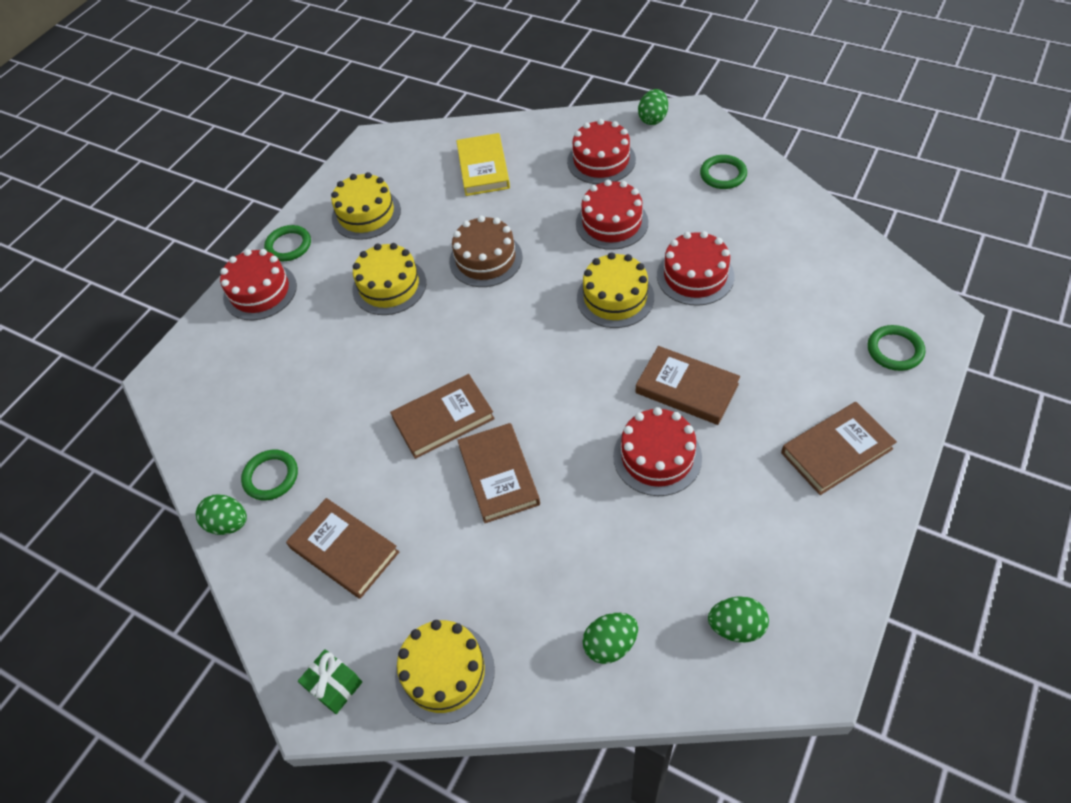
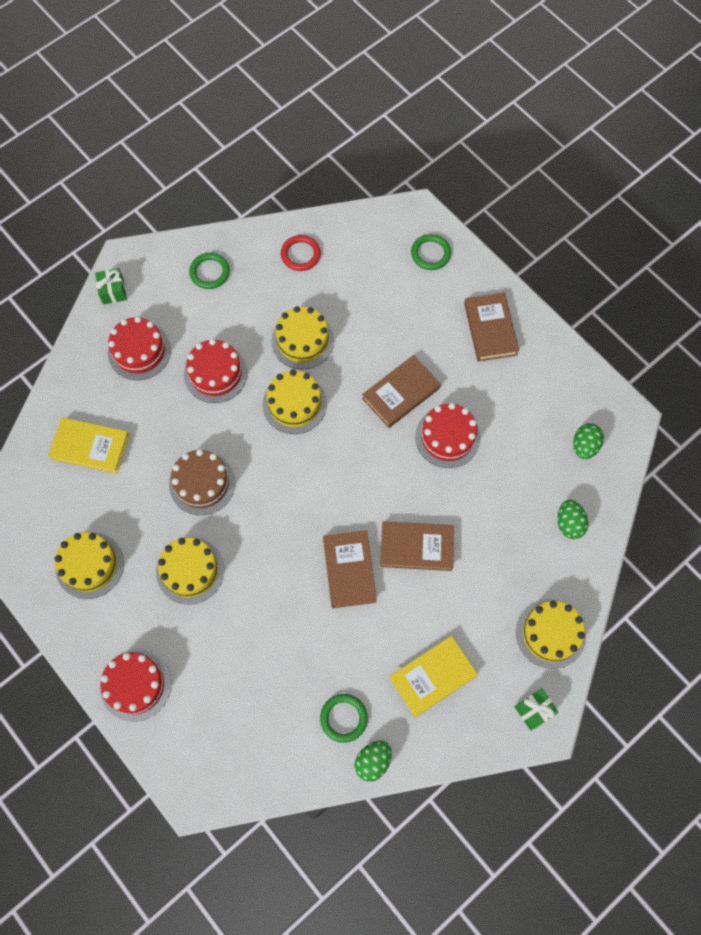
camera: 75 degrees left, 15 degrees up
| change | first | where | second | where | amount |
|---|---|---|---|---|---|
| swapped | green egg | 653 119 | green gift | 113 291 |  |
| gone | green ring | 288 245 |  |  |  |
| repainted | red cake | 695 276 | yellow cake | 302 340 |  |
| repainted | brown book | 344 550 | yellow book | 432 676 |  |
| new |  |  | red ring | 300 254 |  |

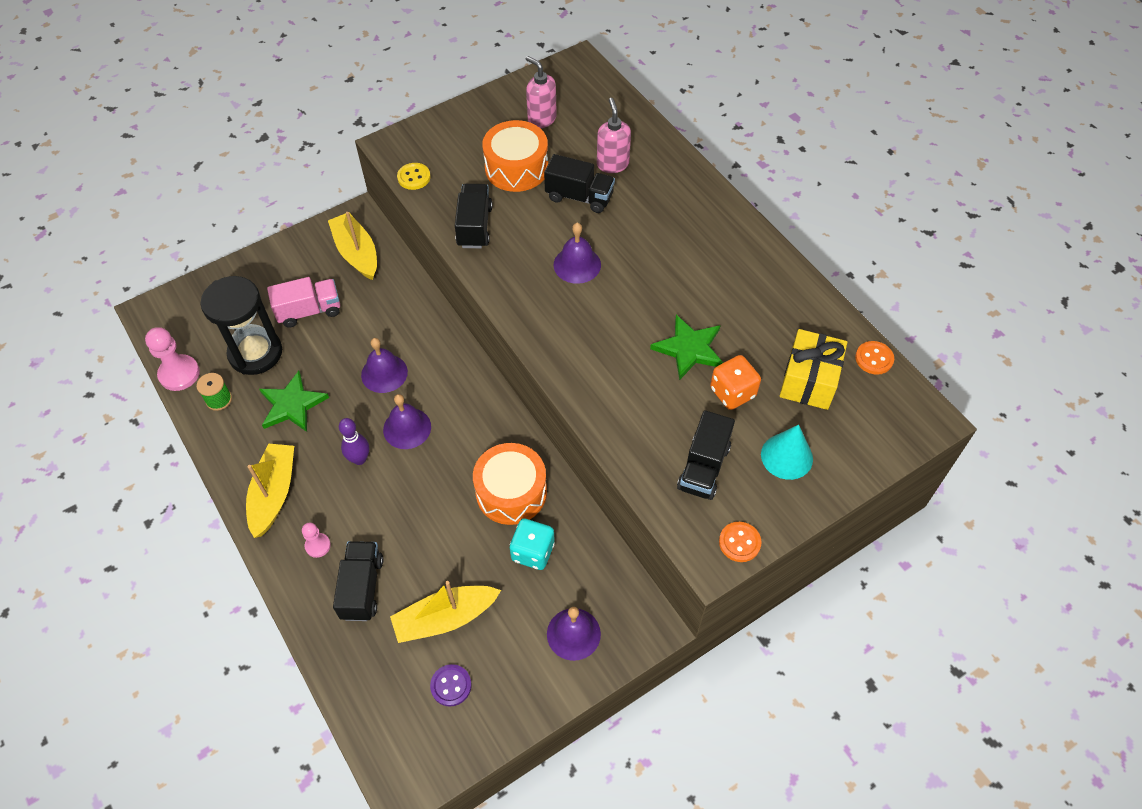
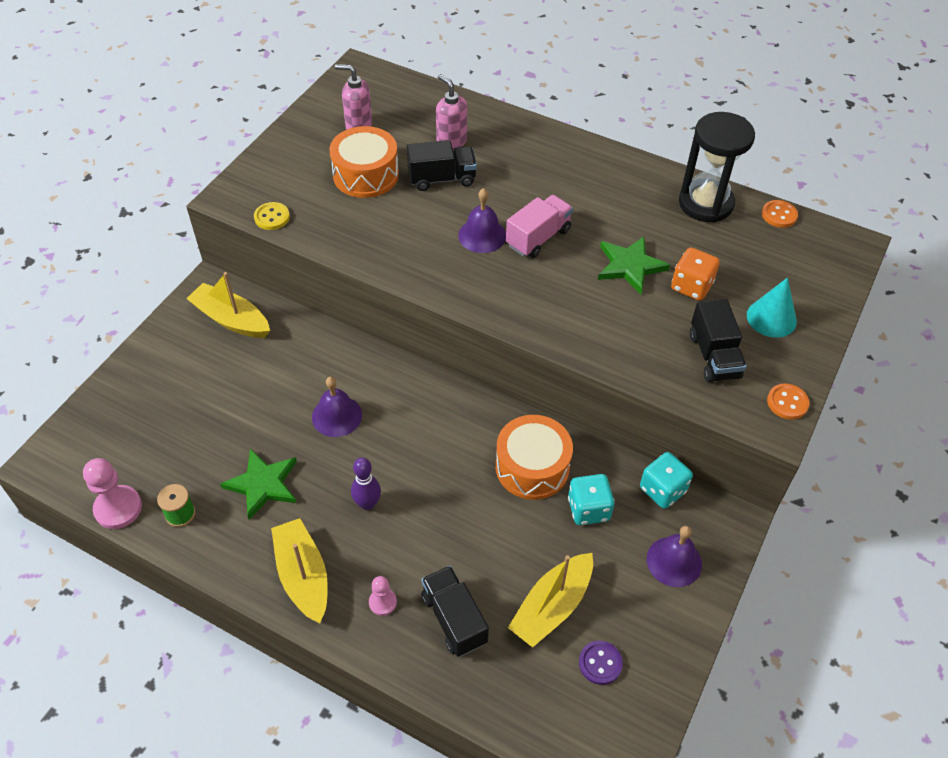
camera: 30 degrees left, 5 degrees down
| change | first | where | second | where | amount |
|---|---|---|---|---|---|
| gone | black truck | 474 226 |  |  |  |
| shifted | black hourglass | 255 353 |  | 705 203 |  |
| shifted | pink truck | 309 311 |  | 538 238 |  |
| gone | yellow gift | 809 380 |  |  |  |
| gone | purple bell | 407 428 |  |  |  |
| new |  |  | turquoise dice | 662 490 |  |

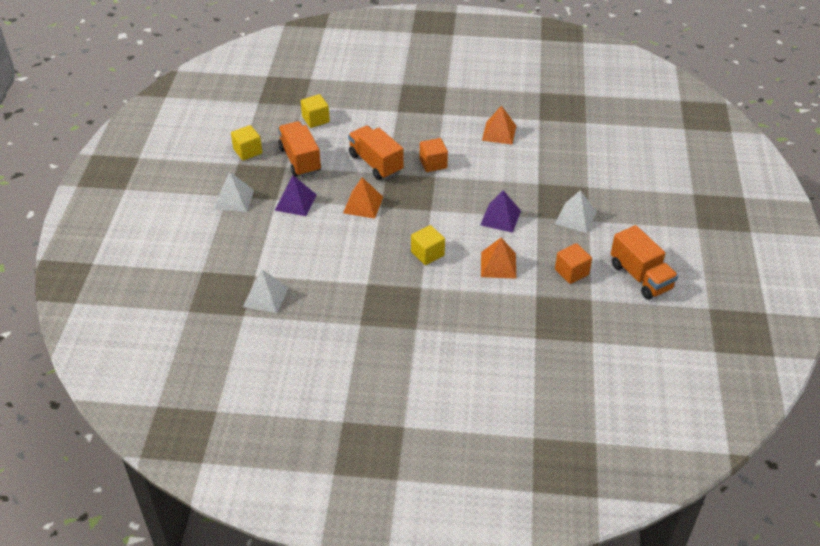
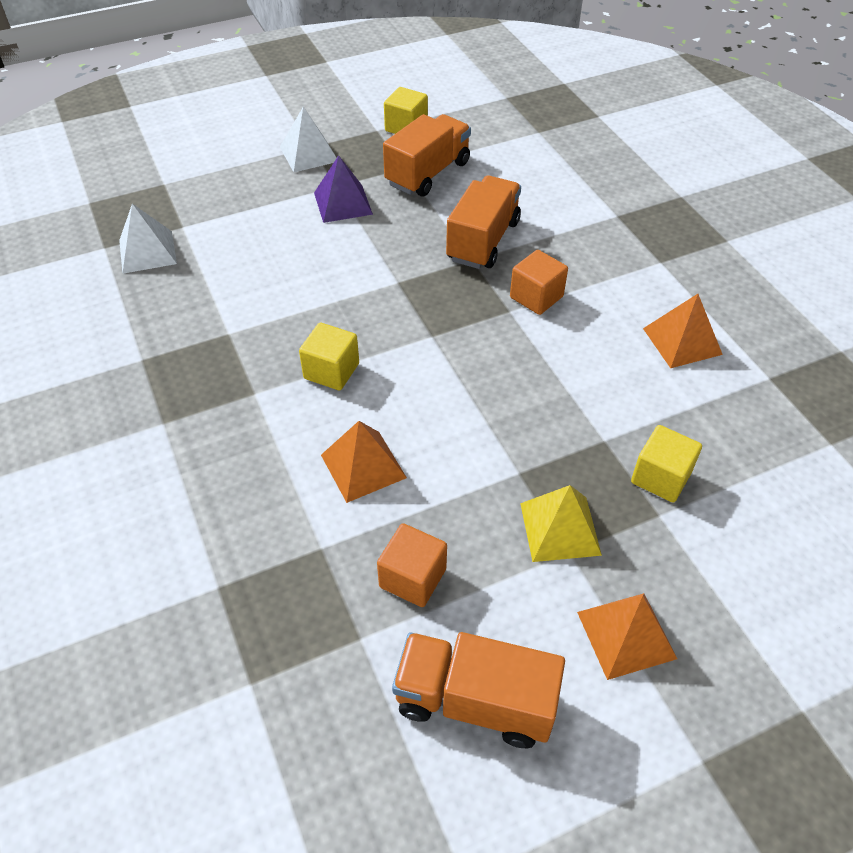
camera: 60 degrees right, 5 degrees up
| change | first | where | second | where | amount |
|---|---|---|---|---|---|
| shifted | yellow cube | 315 119 |  | 661 477 |  |
| shifted | orange pyramid | 363 205 |  | 626 635 |  |
| gone | purple pyramid | 500 217 |  |  |  |
| repainted | white pyramid | 575 218 | yellow pyramid | 560 528 |  |
| rotated | orange truck | 640 277 |  | 475 701 | 75 degrees clockwise |

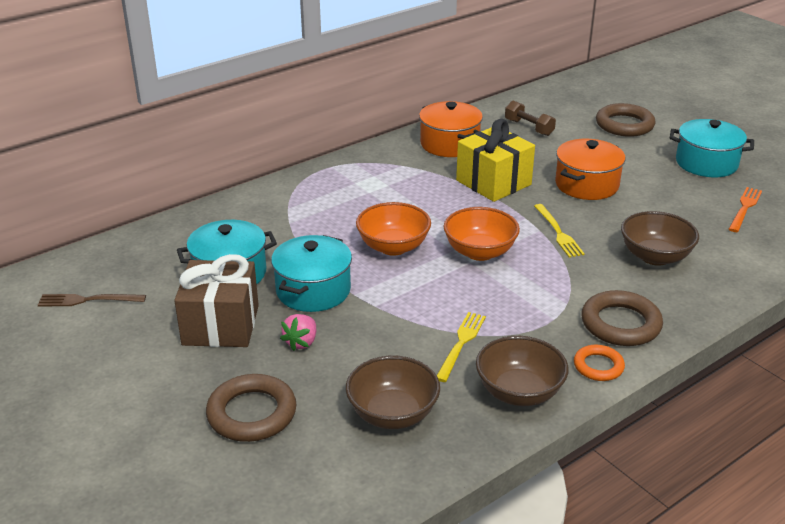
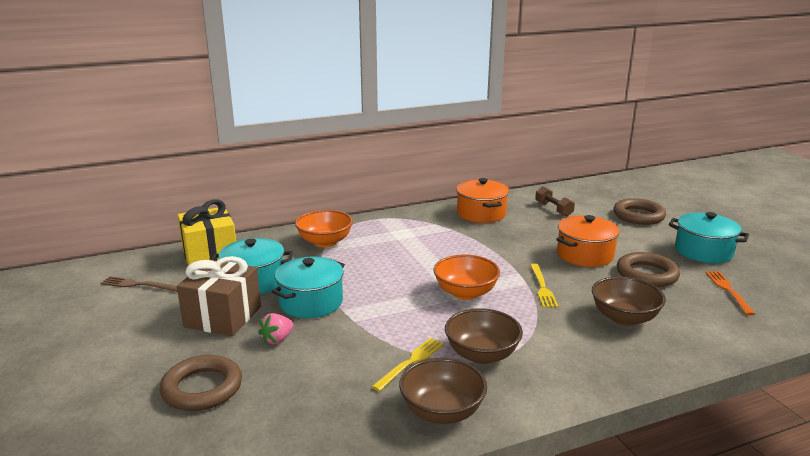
camera: 15 degrees right, 10 degrees down
| change | first | where | second | where | amount |
|---|---|---|---|---|---|
| shifted | yellow gift | 493 182 |  | 210 255 |  |
| rotated | orange fork | 745 208 |  | 728 290 | 45 degrees counterclockwise |
| shifted | orange bowl | 393 247 |  | 325 242 |  |
| shifted | brown ring | 620 324 |  | 647 274 |  |
| gone | orange ring | 598 366 |  |  |  |
| shifted | brown bowl | 392 414 |  | 482 355 |  |

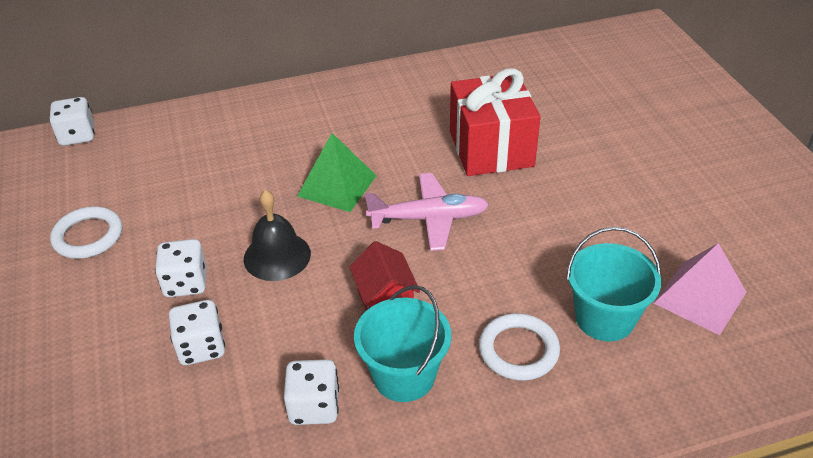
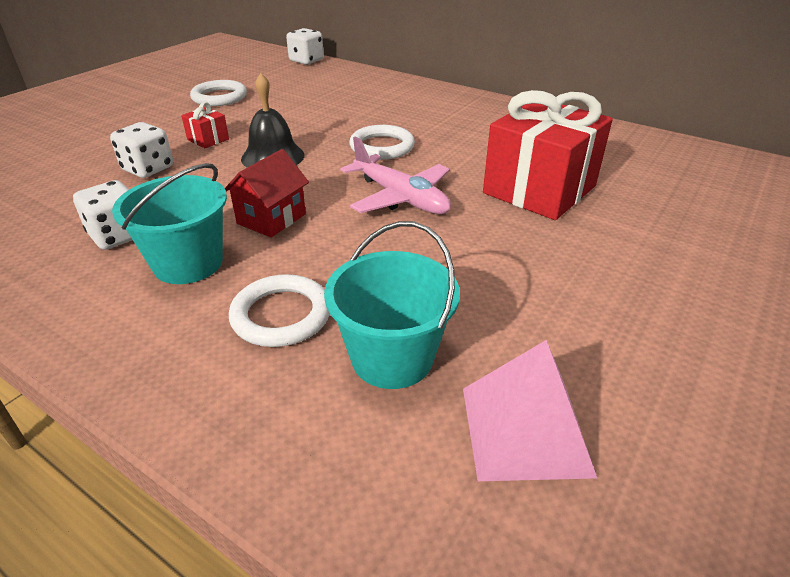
camera: 50 degrees right, 5 degrees down
| change | first | where | second | where | amount |
|---|---|---|---|---|---|
| swapped | green pyramid | 337 185 | white ring | 382 147 |  |
| swapped | white dice | 186 283 | red gift | 208 139 |  |

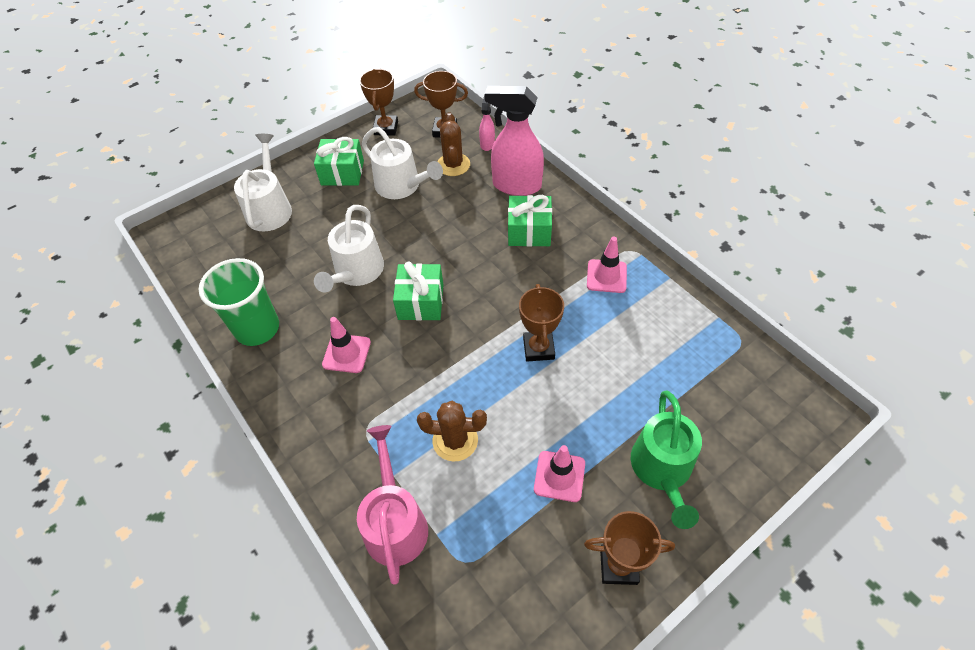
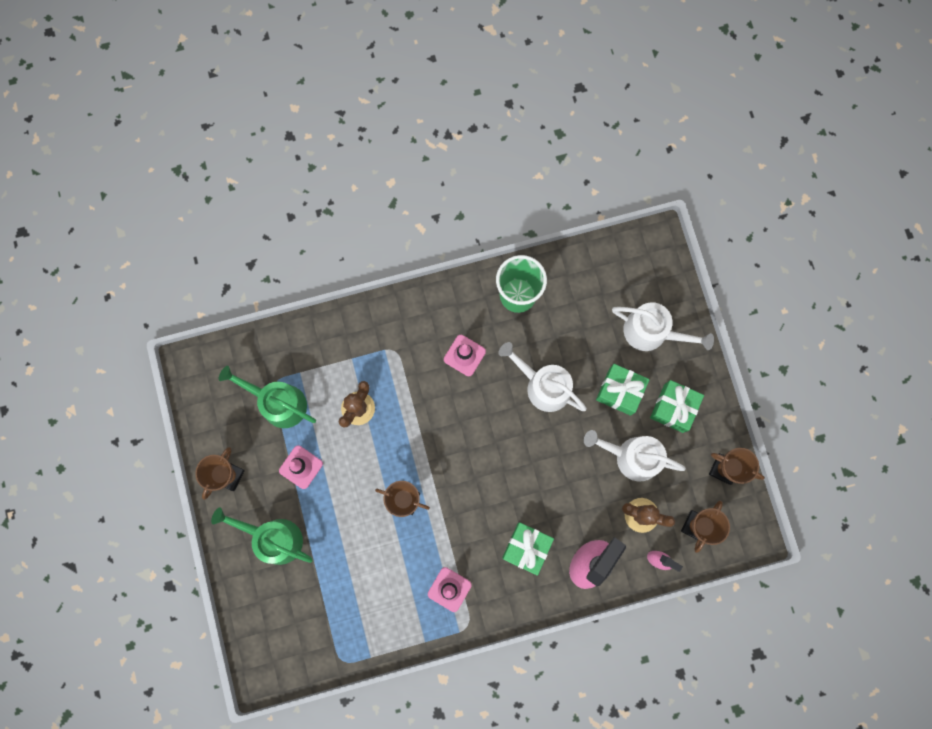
camera: 110 degrees right, 25 degrees up
| change | first | where | second | where | amount |
|---|---|---|---|---|---|
| rotated | white watering can | 402 186 |  | 632 457 | 45 degrees clockwise |
| shifted | green gift | 421 302 |  | 620 391 |  |
| gone | pink watering can | 395 523 |  |  |  |
| new |  |  | green watering can | 278 403 |  |

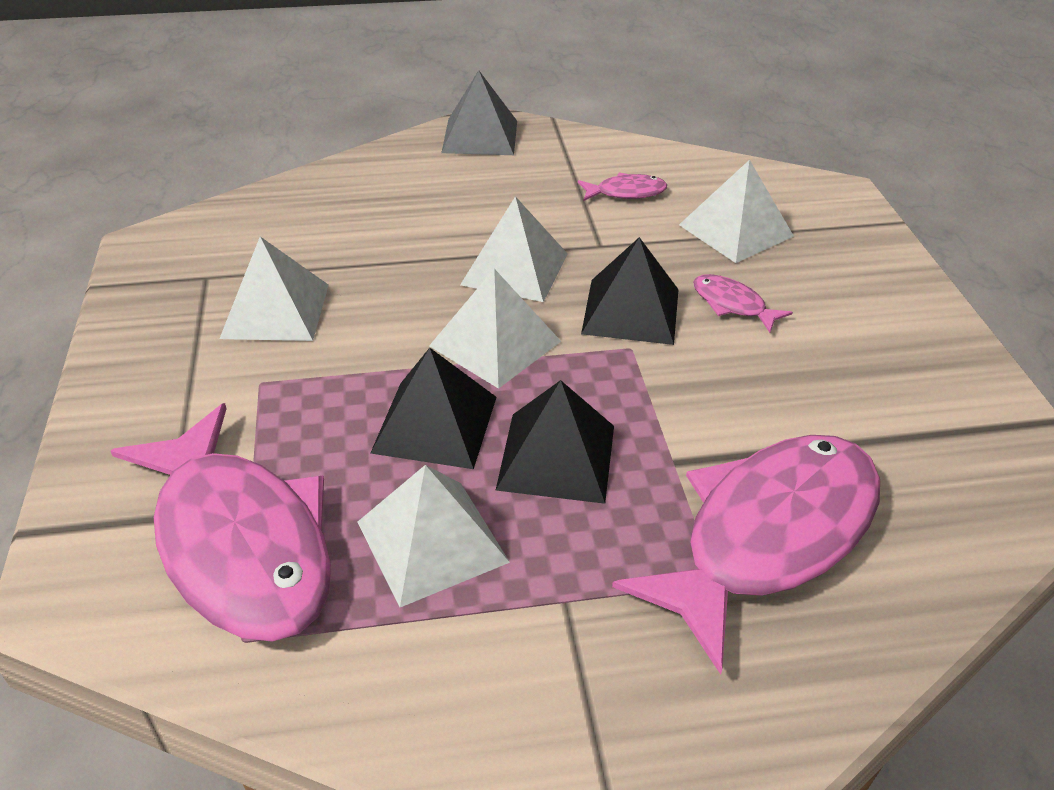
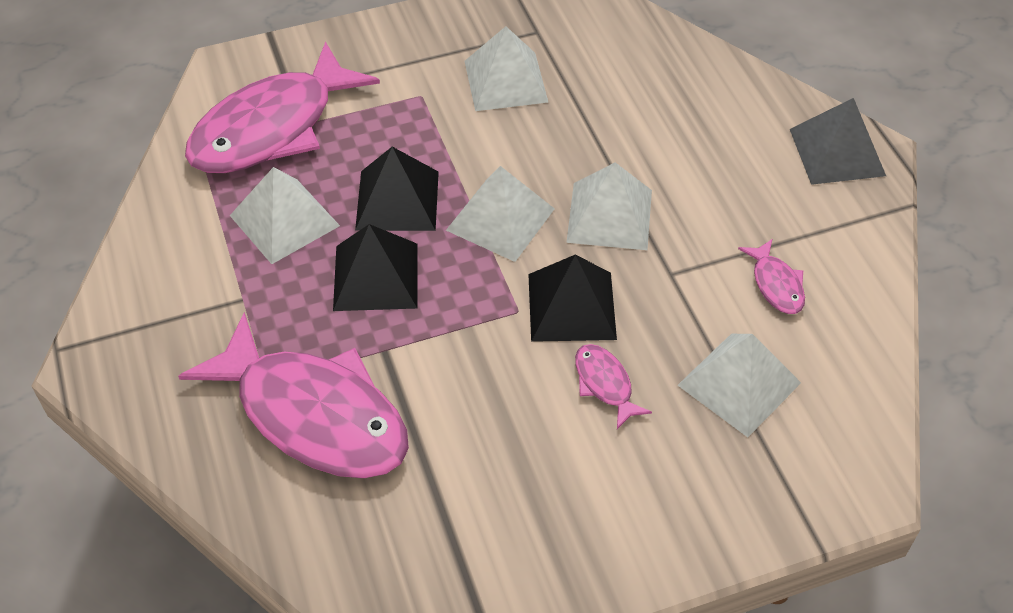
camera: 80 degrees right, 10 degrees up
| change | first | where | second | where | amount |
|---|---|---|---|---|---|
| rotated | pink fish | 732 304 |  | 604 384 | 60 degrees counterclockwise |

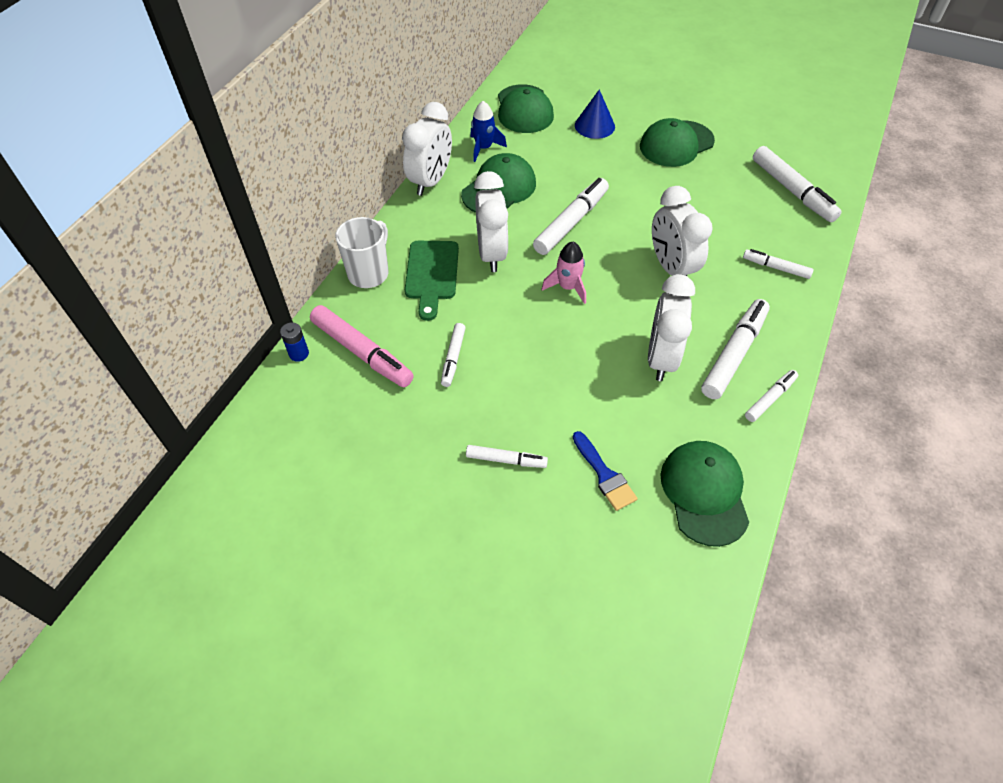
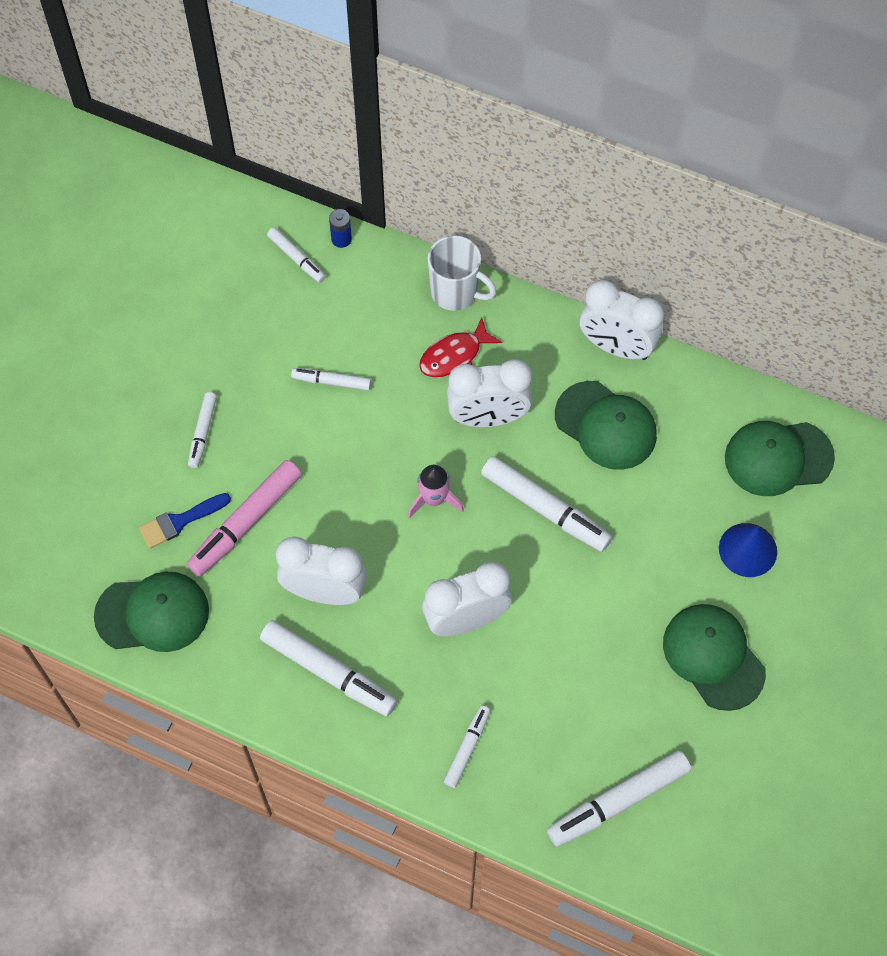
camera: 90 degrees right, 10 degrees up
| change | first | where | second | where | amount |
|---|---|---|---|---|---|
| gone | blue rocket | 484 148 |  |  |  |
| swapped | green cutting board | 432 274 | red fish | 454 356 |  |
| shifted | pink marker | 362 352 |  | 246 522 |  |
| shifted | white marker | 770 399 |  | 296 258 |  |

